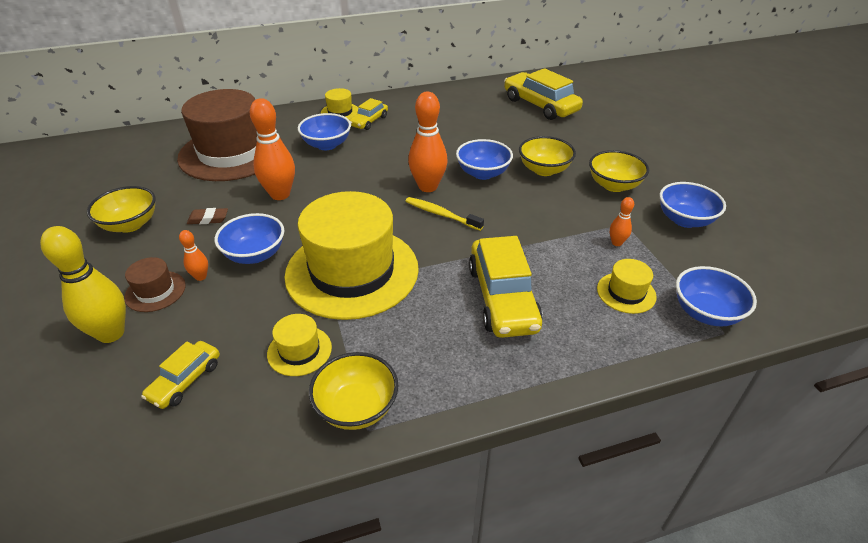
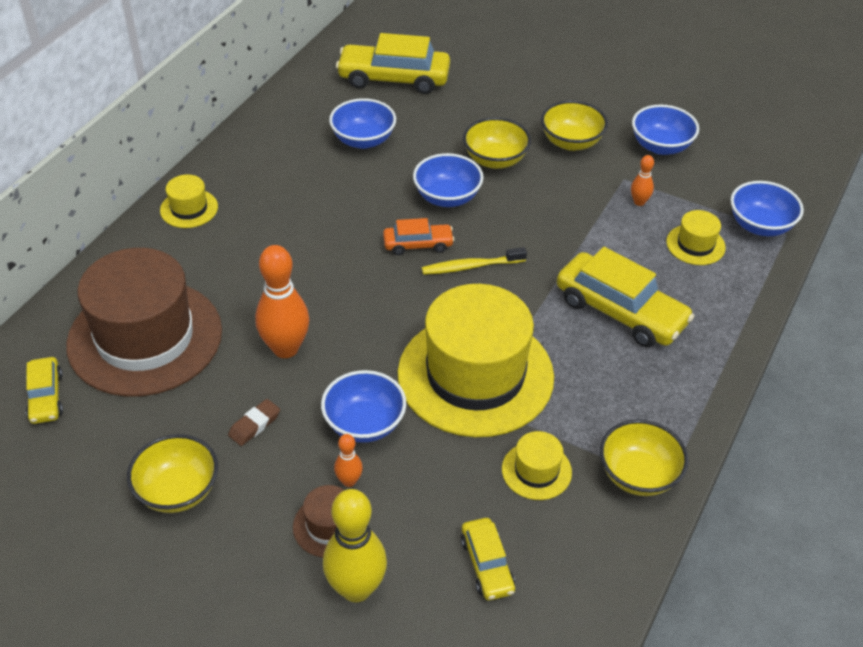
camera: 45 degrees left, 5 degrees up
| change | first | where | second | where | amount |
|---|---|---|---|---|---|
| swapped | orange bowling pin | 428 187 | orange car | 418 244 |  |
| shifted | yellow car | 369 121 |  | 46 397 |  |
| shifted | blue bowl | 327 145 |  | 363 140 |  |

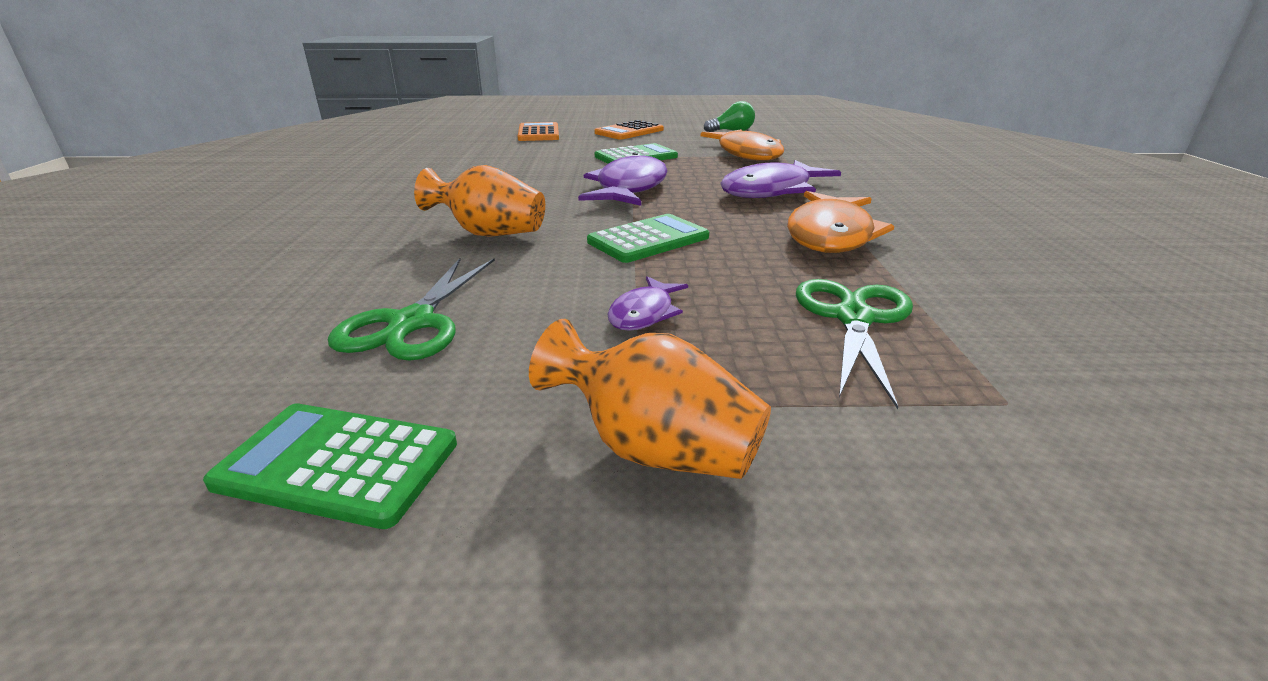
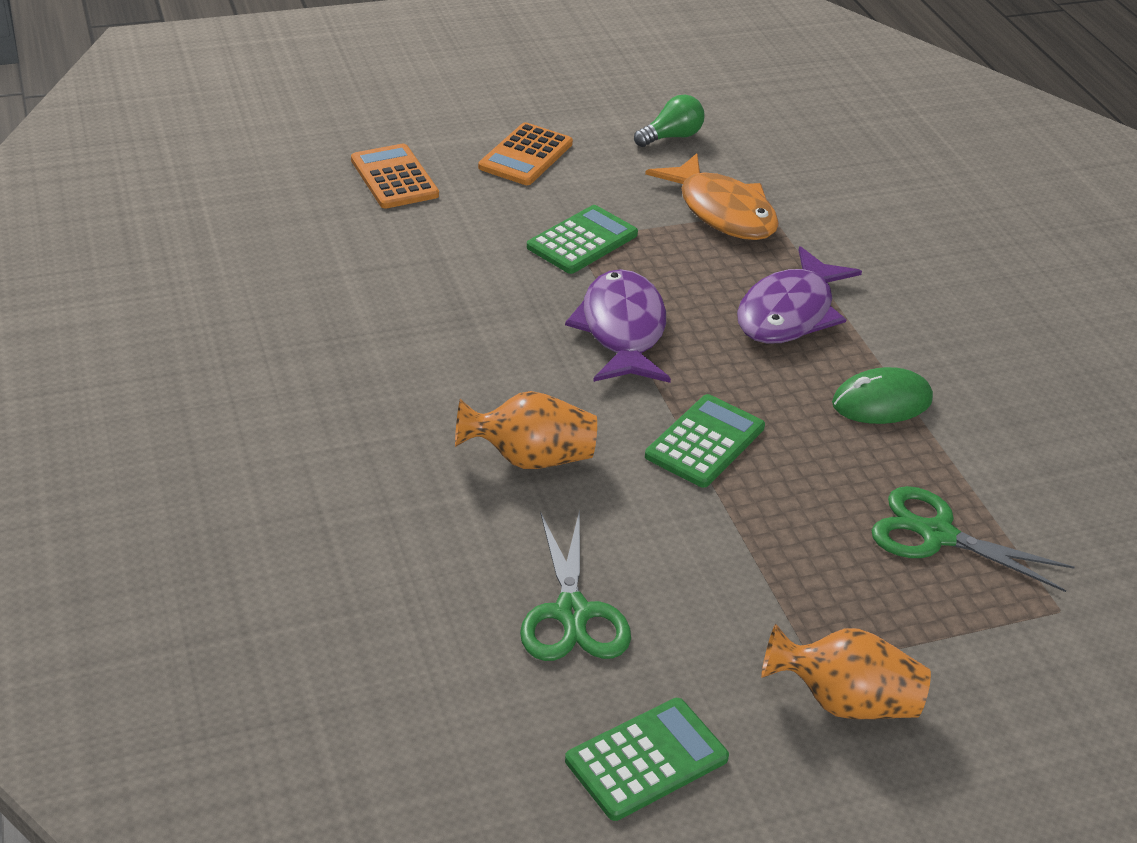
camera: 20 degrees left, 10 degrees up
| change | first | where | second | where | amount |
|---|---|---|---|---|---|
| swapped | orange fish | 830 235 | green mouse | 881 402 |  |
| gone | purple fish | 644 313 |  |  |  |
| rotated | green scissors | 854 318 |  | 936 535 | 60 degrees counterclockwise |
| rotated | green calculator | 338 464 |  | 646 759 | 150 degrees clockwise |

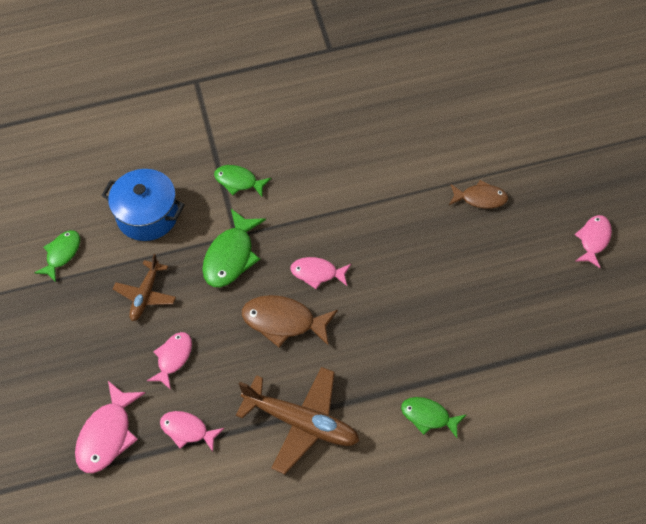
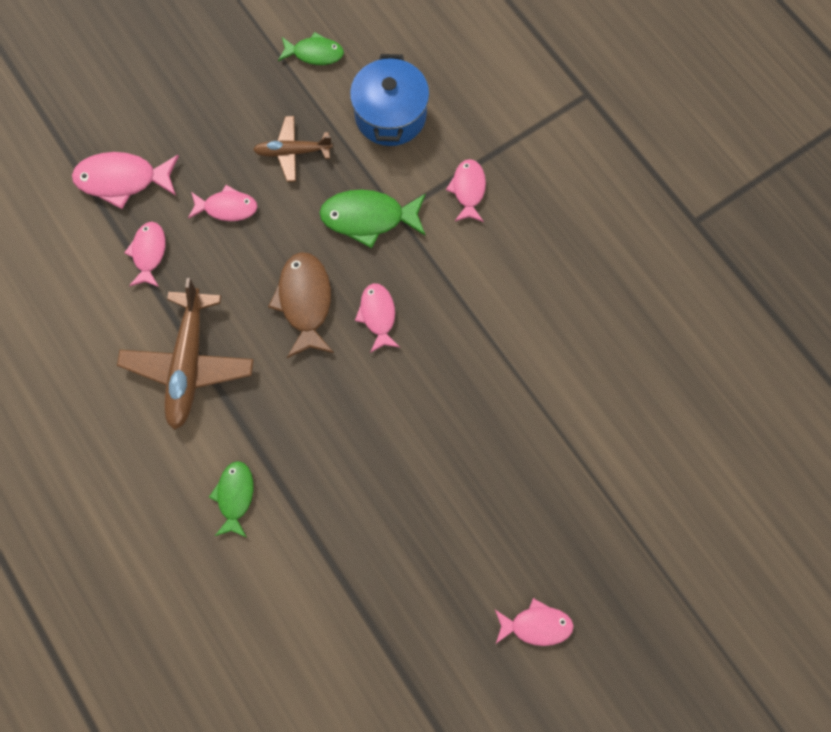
camera: 65 degrees right, 15 degrees up
| change | first | where | second | where | amount |
|---|---|---|---|---|---|
| repainted | green fish | 239 181 | pink fish | 468 190 |  |
| gone | brown fish | 480 198 |  |  |  |

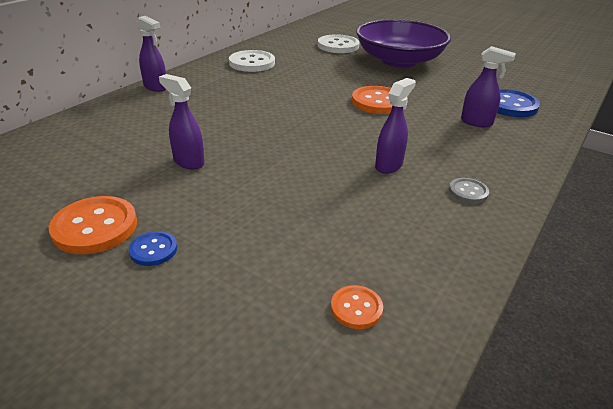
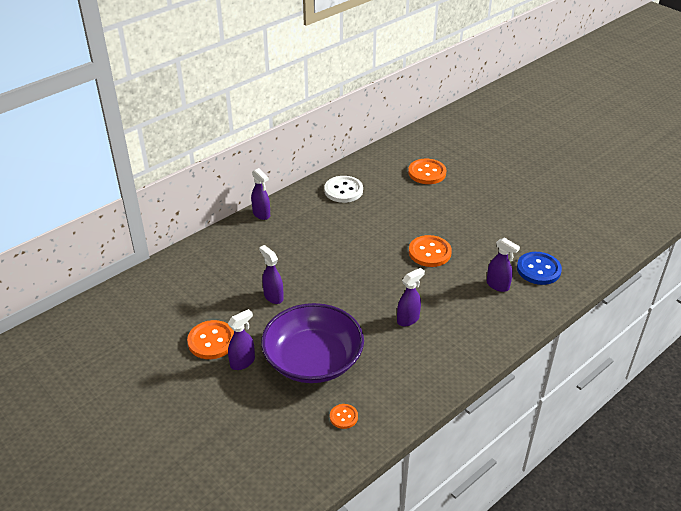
camera: 15 degrees right, 5 degrees up
| change | first | where | second | where | amount |
|---|---|---|---|---|---|
| shifted | purple bowl | 399 60 |  | 313 359 |  |
| repainted | white button | 338 46 | orange button | 427 173 |  |
| gone | grey button | 468 192 |  |  |  |
| swapped | blue button | 153 250 | purple spray bottle | 243 362 |  |

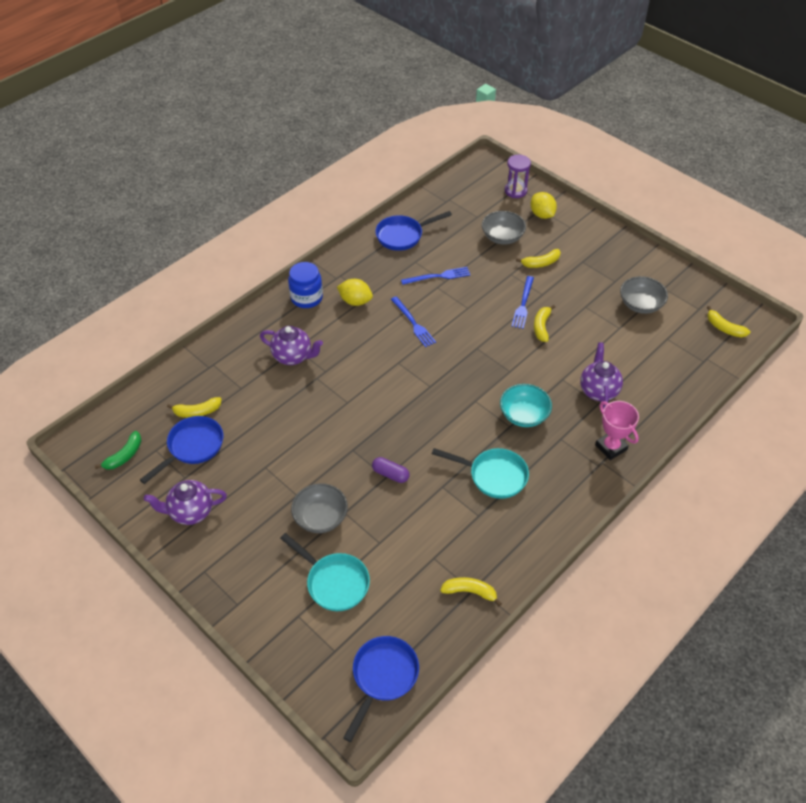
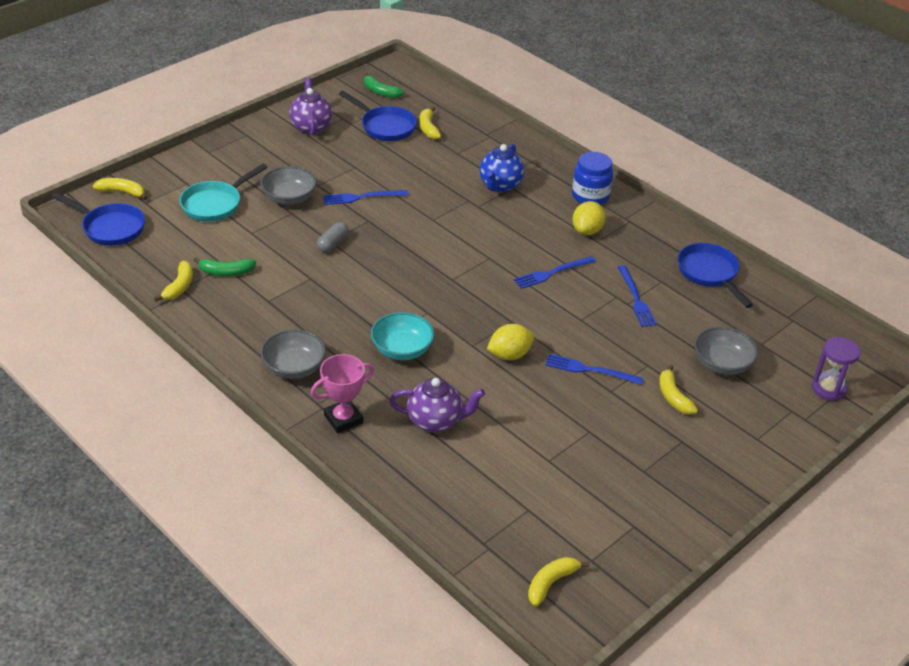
camera: 90 degrees right, 10 degrees down
| change | first | where | second | where | amount |
|---|---|---|---|---|---|
| shifted | yellow lemon | 542 215 |  | 509 355 |  |
| shifted | grey bowl | 640 304 |  | 294 368 |  |
| shifted | yellow banana | 541 327 |  | 122 192 |  |
| repainted | purple teapot | 293 356 | blue teapot | 500 185 |  |
| gone | turquoise pan | 493 475 |  |  |  |
| repainted | purple capsule | 390 474 | grey capsule | 333 244 |  |
| new |  |  | blue fork | 362 197 |  |
| new |  |  | green banana | 226 272 |  |

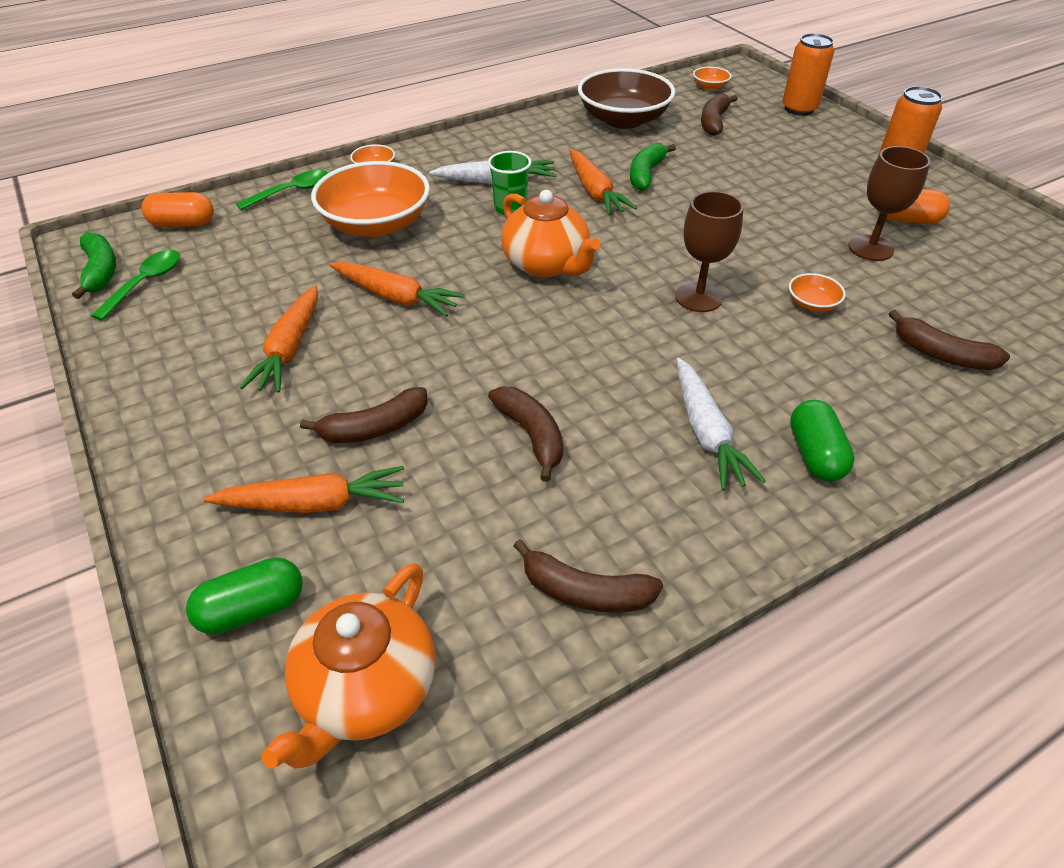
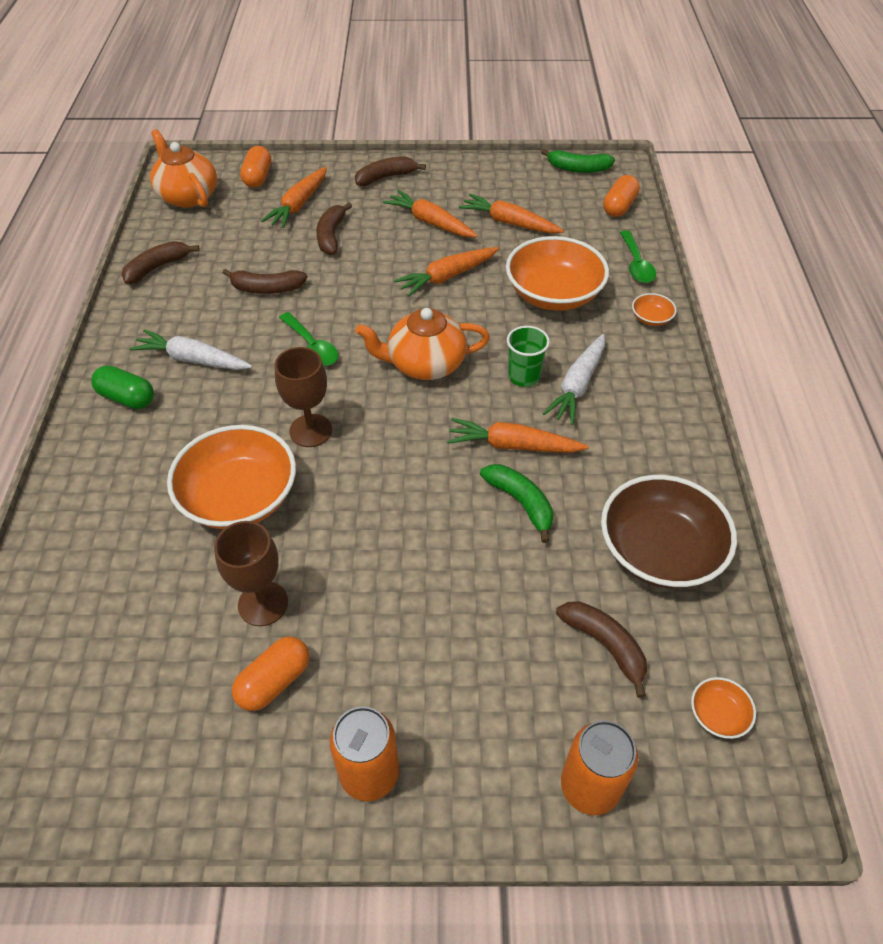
camera: 120 degrees right, 5 degrees up
| change | first | where | second | where | amount |
|---|---|---|---|---|---|
| shifted | green spoon | 146 283 |  | 312 346 |  |
| scaled | orange bowl | 812 304 |  | 239 497 | x2.36 |
| shifted | brown banana | 941 354 |  | 385 177 |  |
| repainted | green capsule | 252 608 | orange capsule | 258 177 |  |
| new |  |  | orange carrot | 509 223 |  |

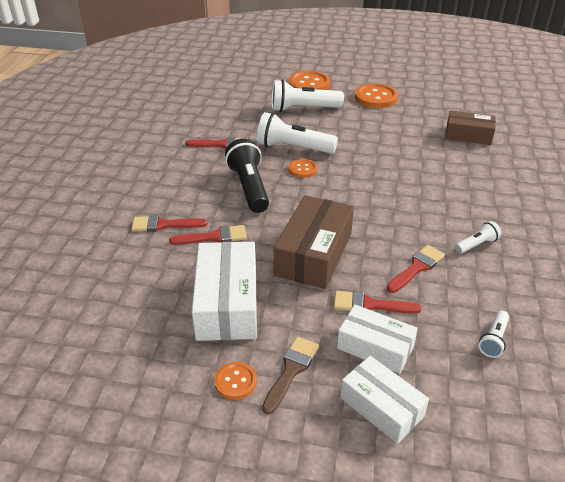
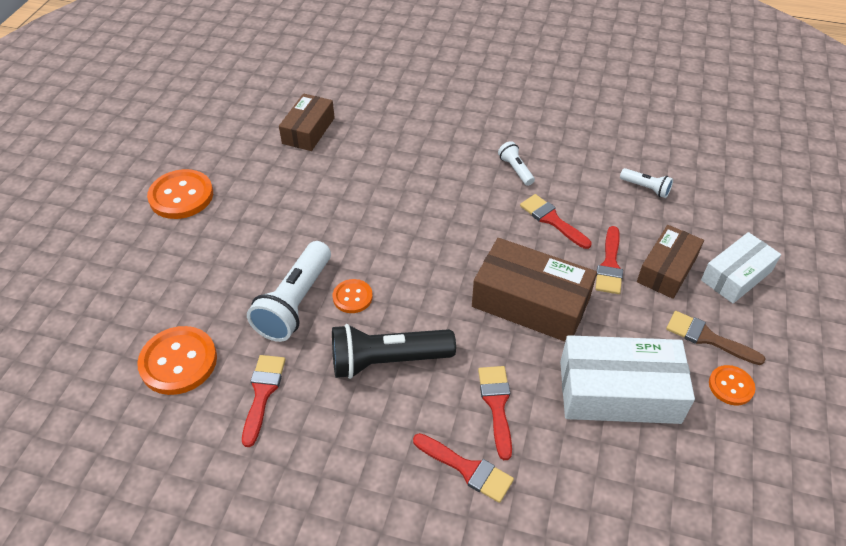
camera: 85 degrees left, 10 degrees up
| change | first | where | second | where | amount |
|---|---|---|---|---|---|
| shifted | orange button | 309 84 |  | 178 362 |  |
| gone | white flashlight | 303 109 |  |  |  |
| rotated | red brush | 164 225 |  | 467 469 | 60 degrees counterclockwise |
| repainted | white box | 375 347 | brown box | 667 269 |  |

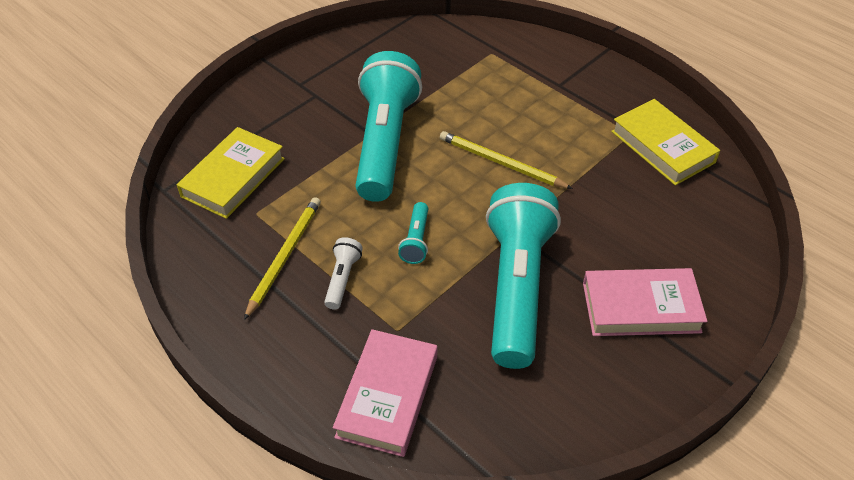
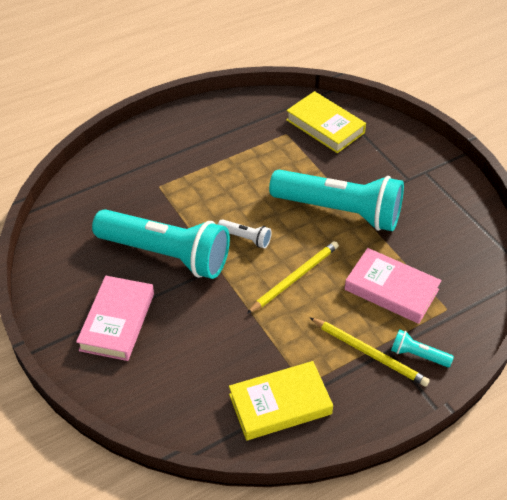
camera: 105 degrees right, 0 degrees up
| change | first | where | second | where | amount |
|---|---|---|---|---|---|
| shifted | yellow pencil | 284 256 |  | 369 353 |  |
| shifted | turquoise flashlight | 416 240 |  | 418 355 |  |
| shifted | white flashlight | 342 279 |  | 246 238 |  |
| shifted | pink book | 387 396 |  | 391 289 |  |

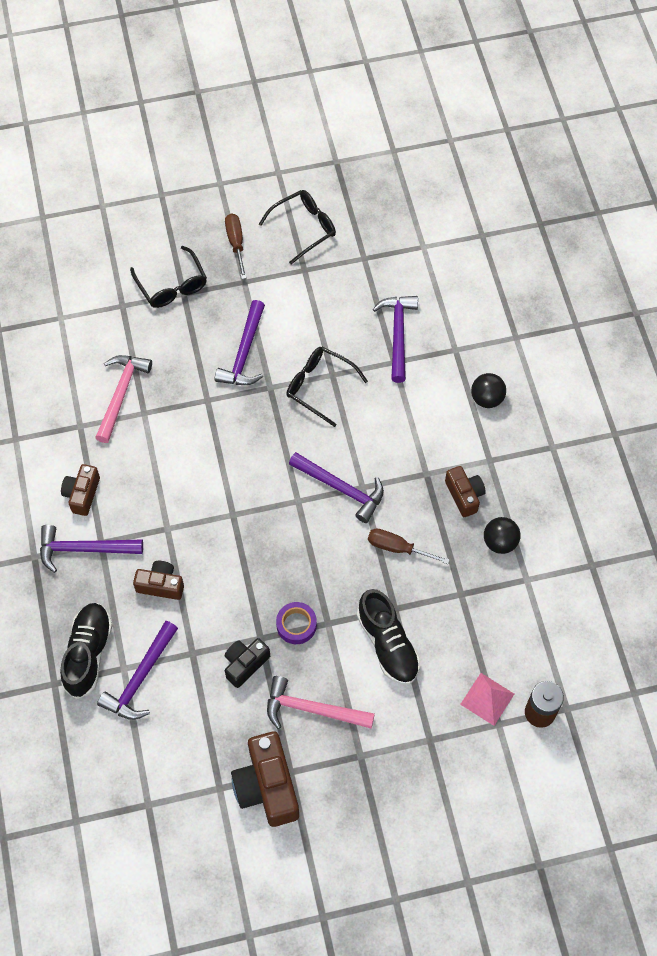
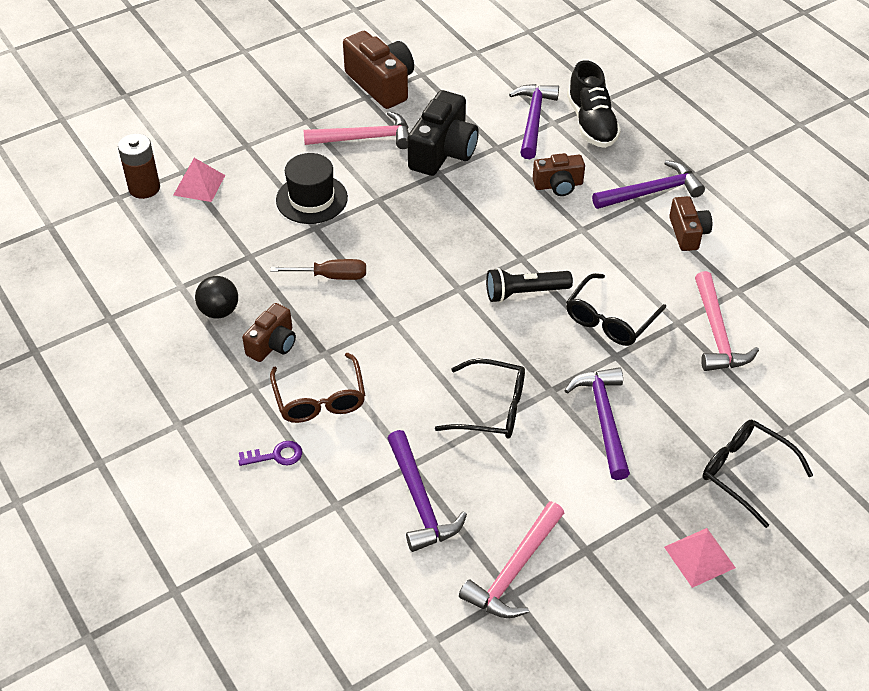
camera: 160 degrees right, 15 degrees down
| change | first | where | second | where | amount |
|---|---|---|---|---|---|
| shifted | black glasses | 304 228 |  | 610 319 |  |
| swapped | brown screwdriver | 236 244 | pink pyramid | 699 557 |  |
| swapped | black ball | 487 399 | purple key | 276 455 |  |
| gone | purple hammer | 341 489 |  |  |  |
| rotated | brown camera | 464 495 |  | 273 344 | 105 degrees counterclockwise |
| swapped | black shoe | 388 644 | black hat | 311 199 |  |
| gone | purple tape | 296 625 |  |  |  |
| scaled | black camera | 245 664 |  | 443 152 | x1.68 |
| new |  |  | black flashlight | 525 293 |  |
| new |  |  | brown glasses | 320 399 |  |
| new |  |  | pink hammer | 514 571 |  |

